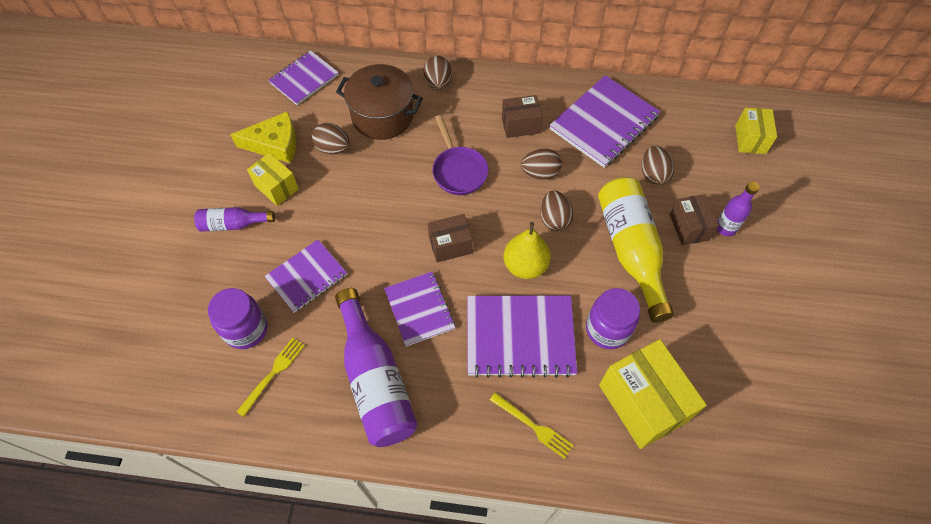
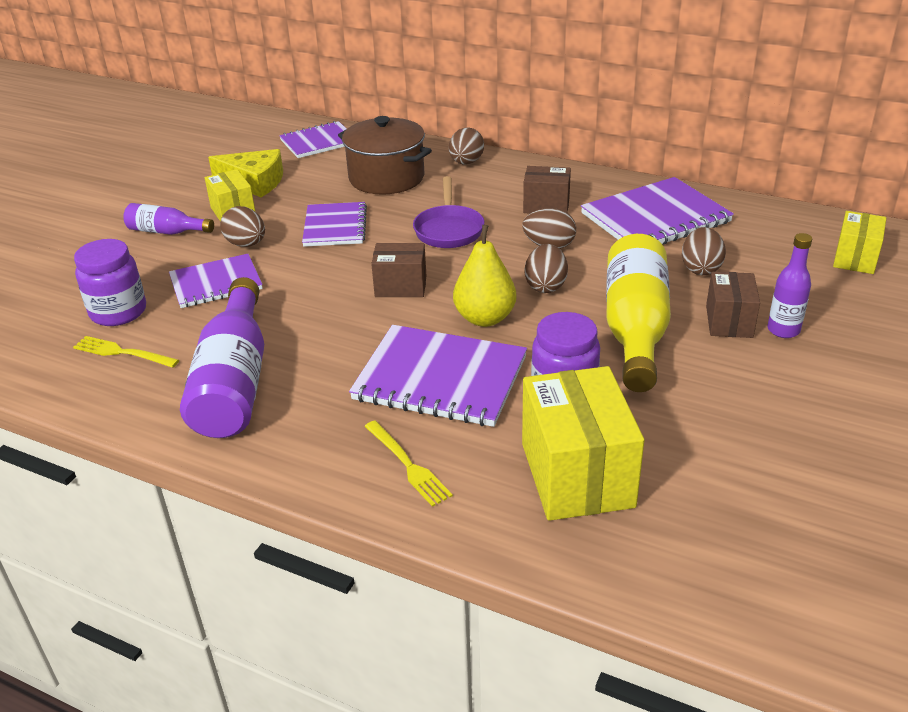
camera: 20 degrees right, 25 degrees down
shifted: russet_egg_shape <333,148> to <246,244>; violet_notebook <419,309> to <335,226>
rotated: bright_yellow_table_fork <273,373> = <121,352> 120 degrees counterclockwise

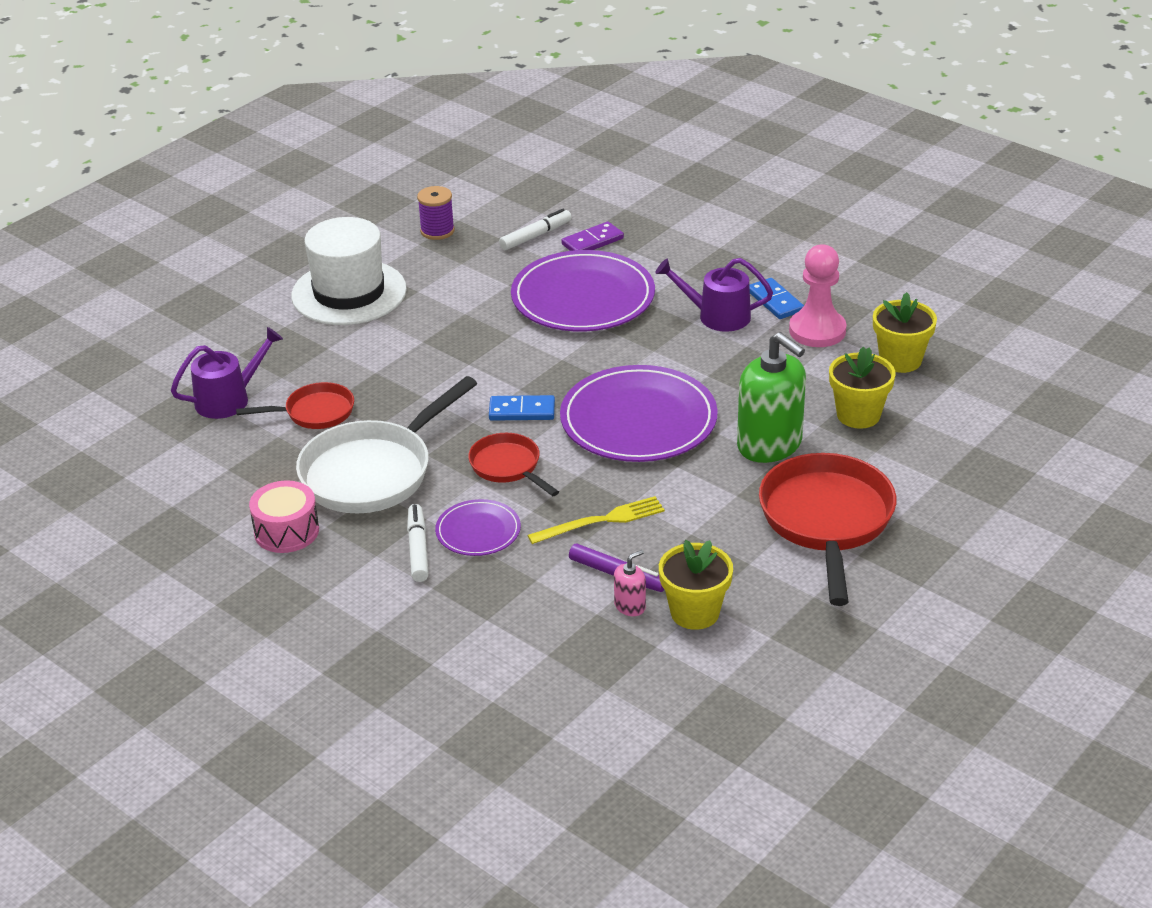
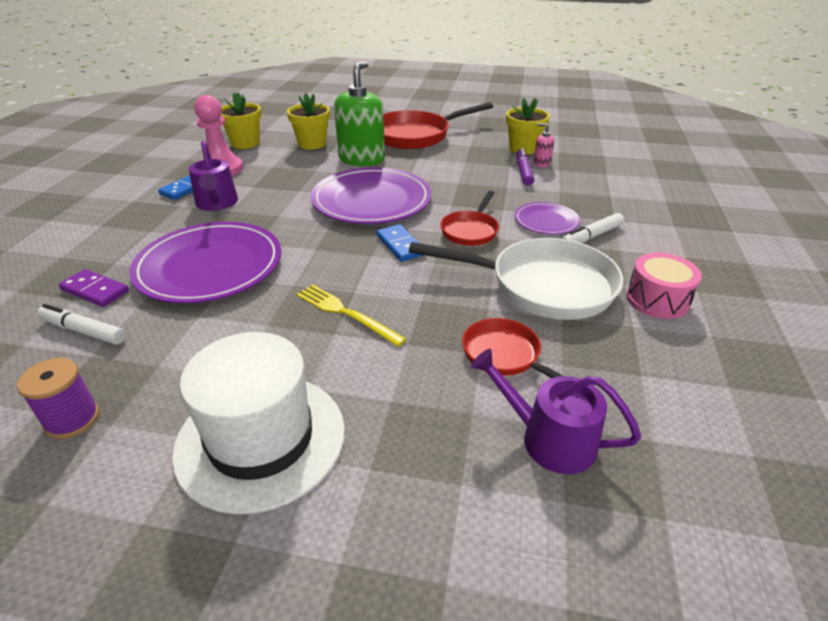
camera: 120 degrees left, 0 degrees up
shifted: bright_yellow_table_fork <601,521> to <346,313>

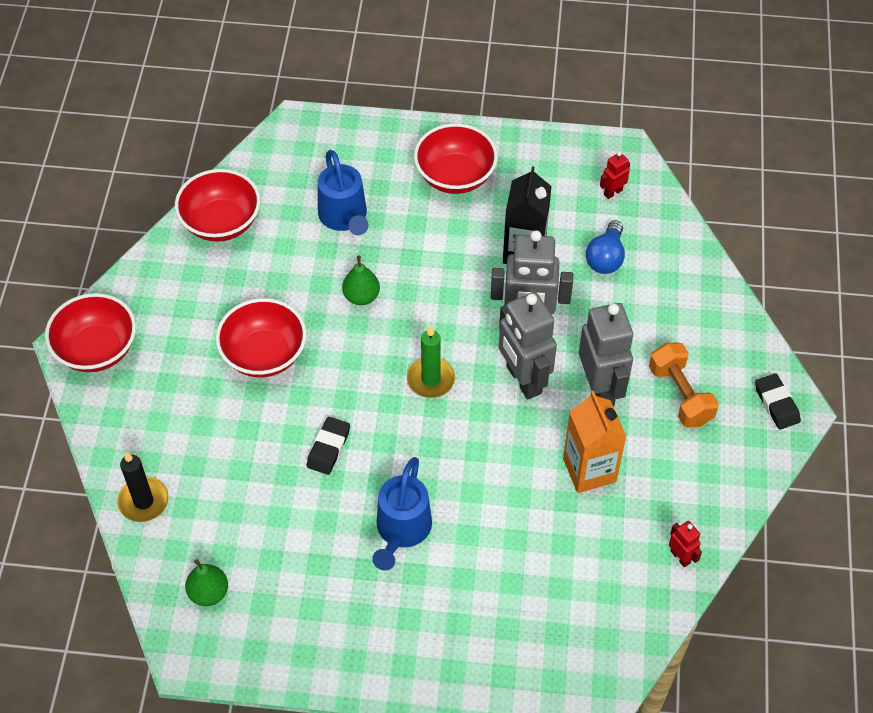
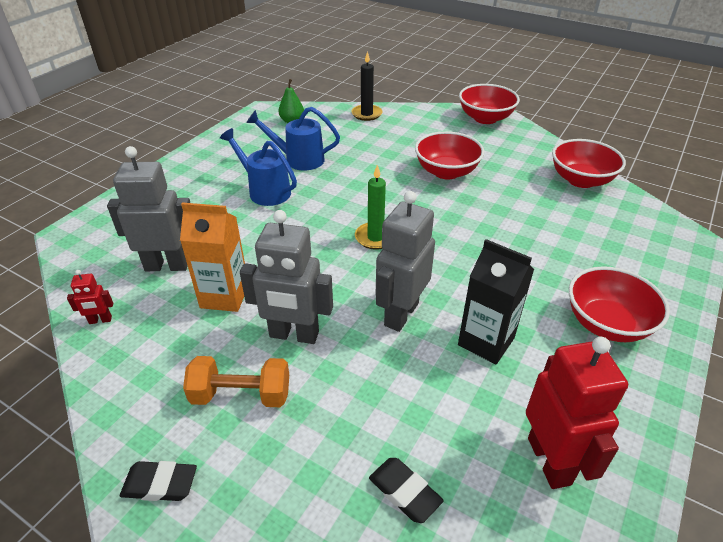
camera: 115 degrees right, 15 degrees down
gone: royal_blue_bulb <606,258>; emerald_toy_pear <361,296>
shifted: royal_blue_sprinkling_can <344,218> to <298,159>; gray_robot <523,380> to <167,265>; ebony_pencil_eraser <328,448> to <404,492>
scaled: scarlet_robot <613,192> = <549,460> x2.19

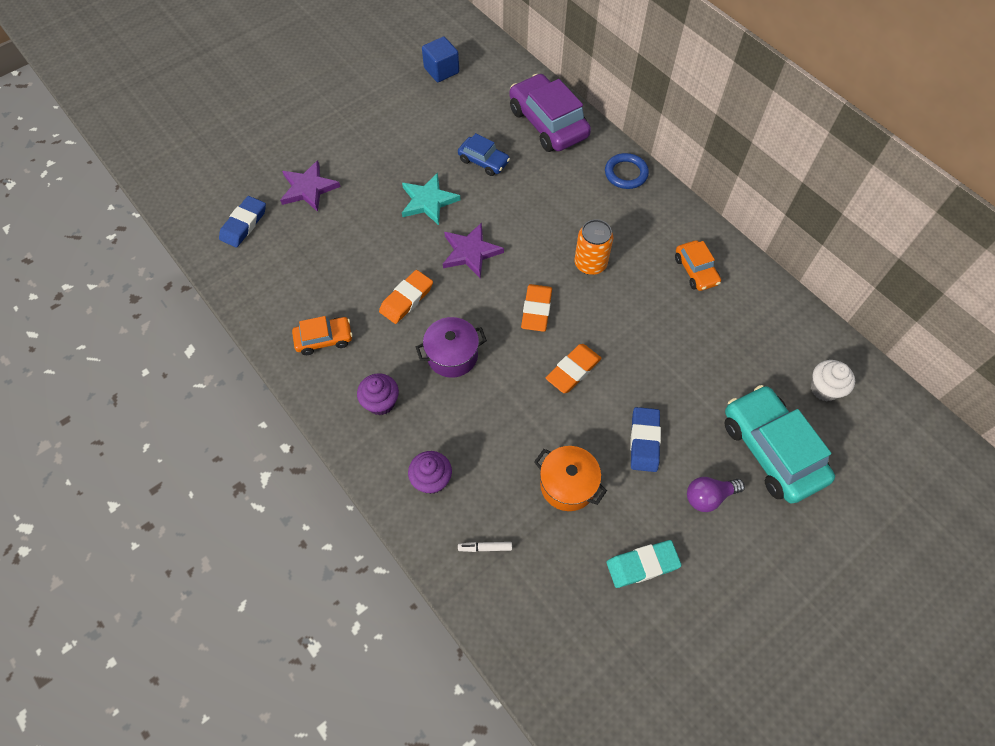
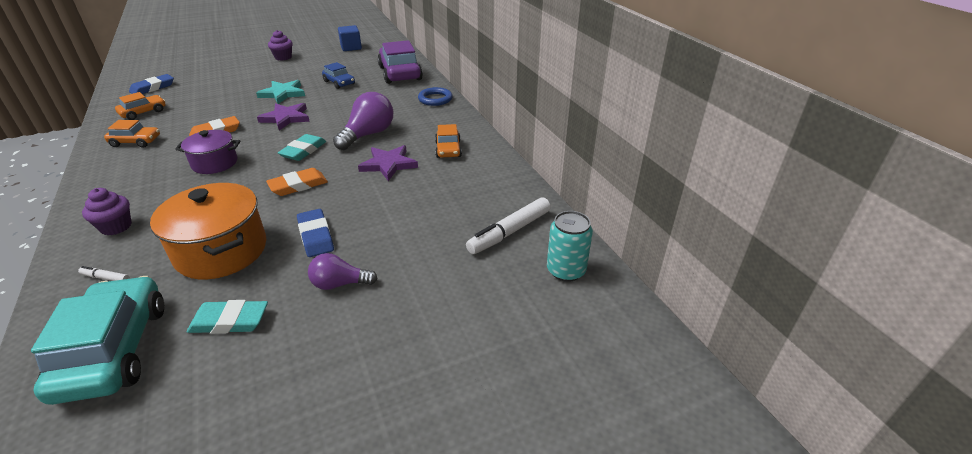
camera: 15 degrees right, 25 degrees down
new: bright_orange_car <143,112>; teal_tin <566,270>
shifted: violet_star <308,188> to <388,164>; violet_cupcake <381,402> to <283,57>; teal_car <771,450> to <114,350>
swapped: bright_orange_tin <590,263> to violet_bulb <368,135>; white_cupcake <824,389> to white_marker <509,232>
repainted: bright_orange_pencil_eraser <536,310> to teal_pencil_eraser <303,151>
rotated: royal_blue_pencil_eraser <644,441> = <316,236> 45 degrees counterclockwise
scaled: bright_orange_cooking_pot <567,485> = <221,251> x1.60

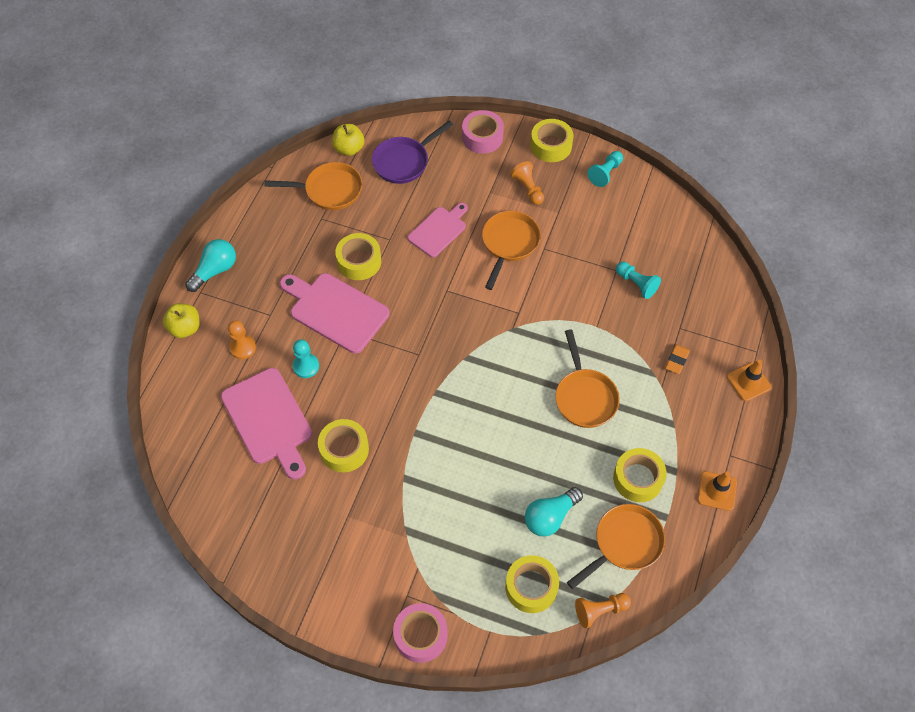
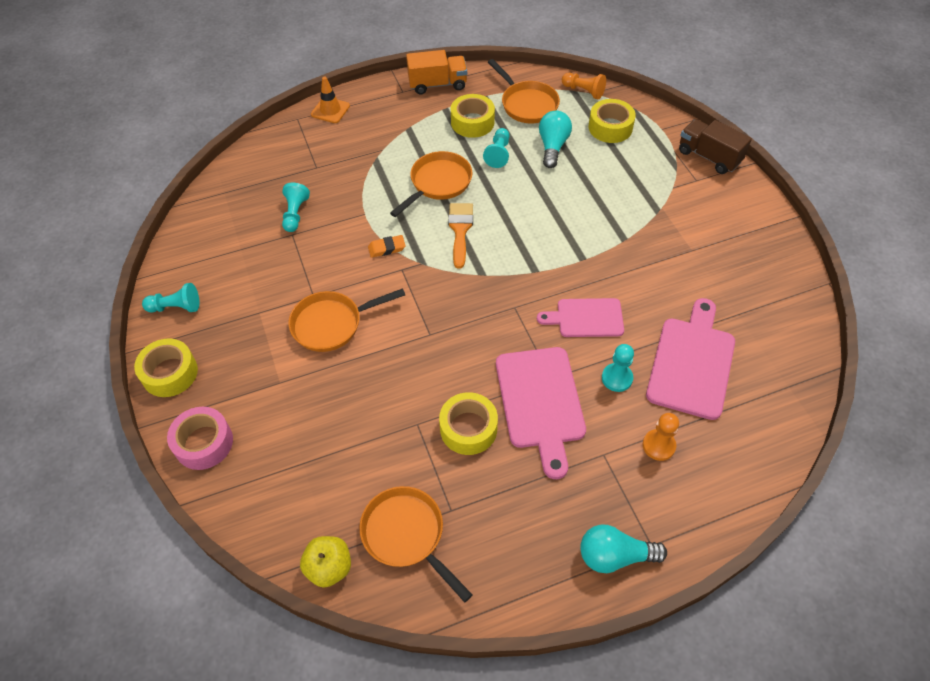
camera: 130 degrees left, 5 degrees down
gone: violet_frying_pan <404,161>; bright_orange_chess_pawn <528,188>; bright_yellow_apple <185,328>; bright_yellow_tape <344,449>
new: teal_chess_pawn <498,154>; bright_orange_paintbrush <460,230>
shifted: rose-pink_chopping_board <438,230> to <586,318>; bright_orange_pencil_eraser <677,360> to <387,248>
swapped: bright_orange_road_cone <717,491> to bright_orange_truck <437,84>; rose-pink_tape <420,635> to russet_truck <709,157>
rotated: teal_bulb <550,517> = <553,146> 90 degrees counterclockwise; bright_orange_frying_pan <624,543> = <527,104> 135 degrees counterclockwise

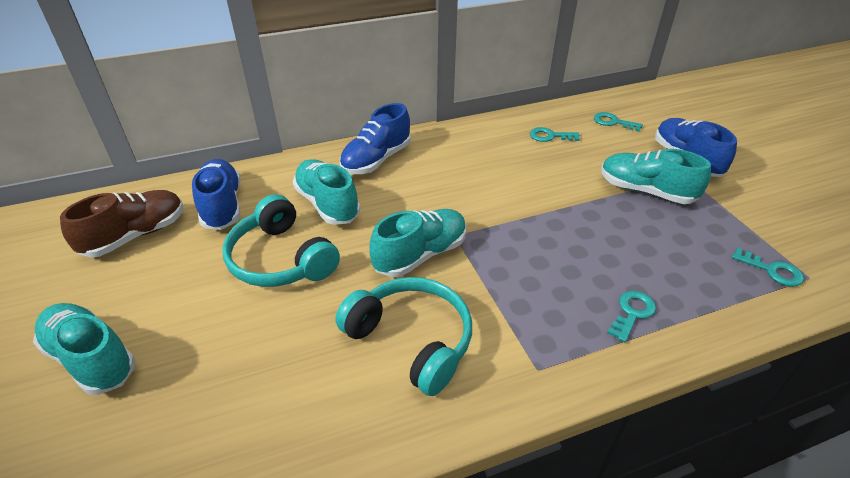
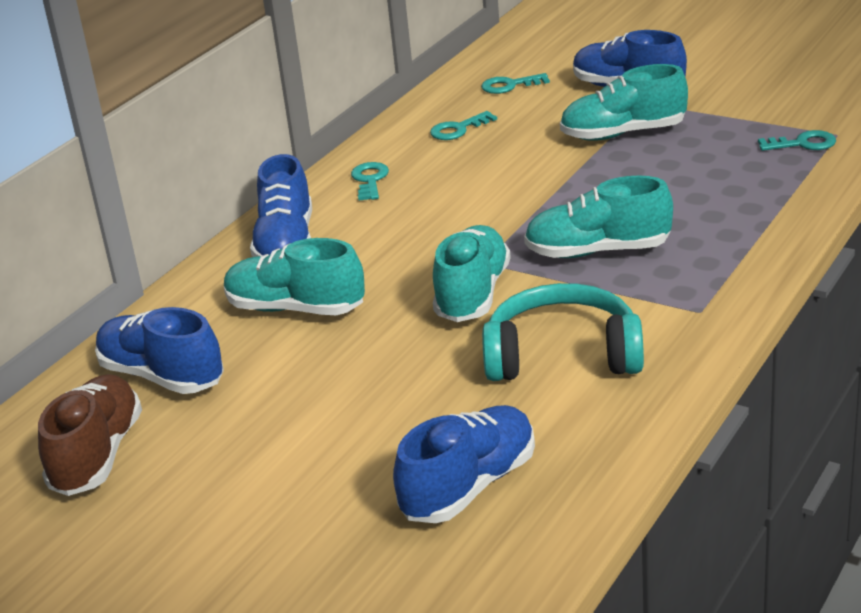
camera: 35 degrees left, 10 degrees down
gone: teal_over-ear_headphones <281,259>
new: royal_blue_lace-up_shoe <469,486>
shifted: teal_door_key <632,313> to <370,180>; teal_lace-up_shoe <91,359> to <598,251>

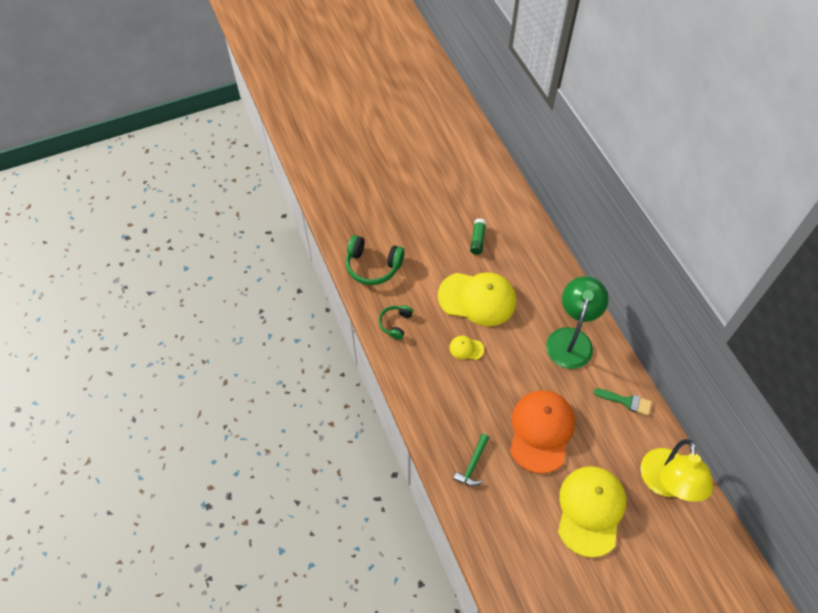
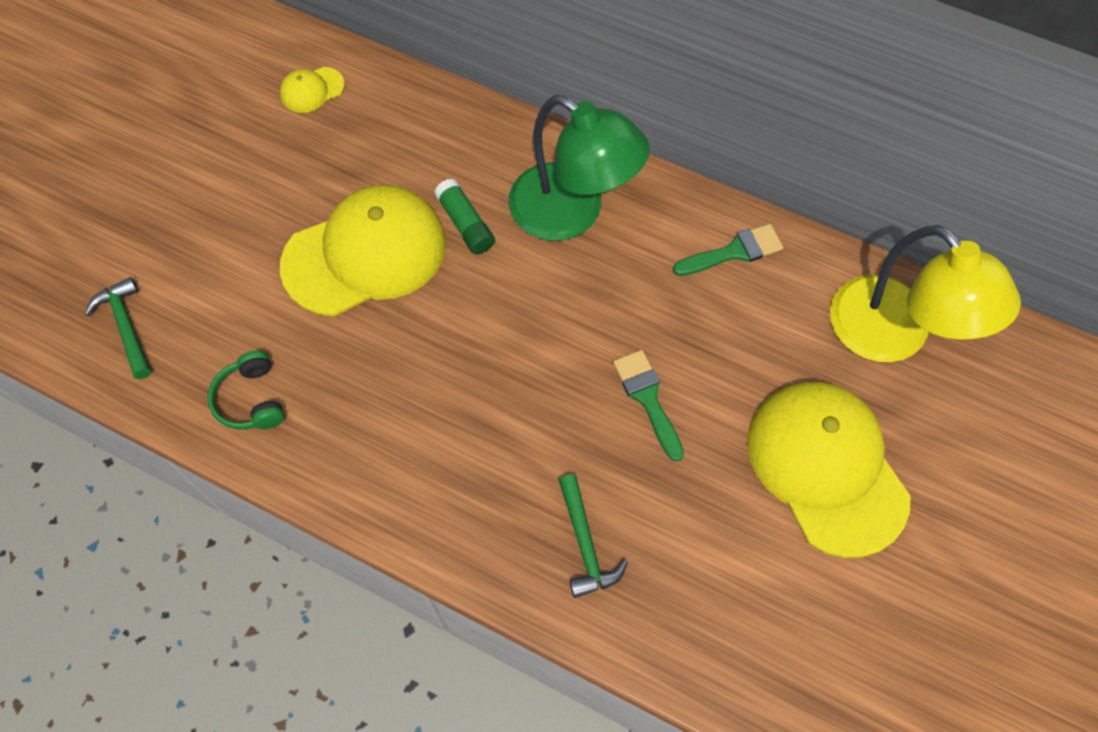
camera: 40 degrees left, 5 degrees up
shifted: emerald_glue_stick <477,240> to <465,224>; bright_yellow_peaked_cap <466,348> to <312,90>
swapped: emerald_over-ear_headphones <373,266> to emerald_carpenter's_hammer <126,326>; bright_orange_peaked_cap <541,431> to emerald_paintbrush <647,398>
rotated: emerald_lamp <571,339> = <572,213> 150 degrees clockwise

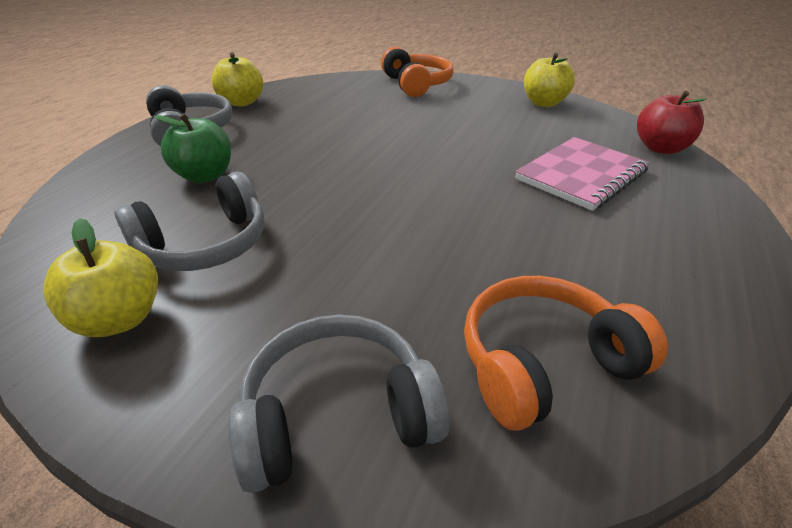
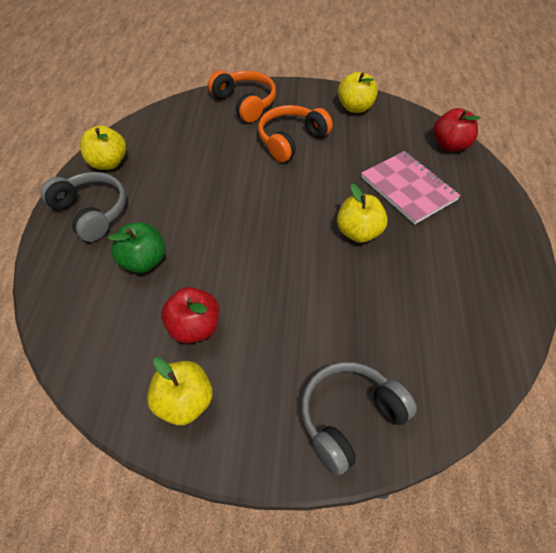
camera: 20 degrees left, 15 degrees up
new: bright_yellow_apple <358,232>
shifted: bright_orange_over-ear_headphones <543,363> to <291,140>
swapped: gray_over-ear_headphones <205,245> to scarlet_apple <194,327>
rotated: rose-pink_notebook <581,175> = <408,188> 60 degrees counterclockwise

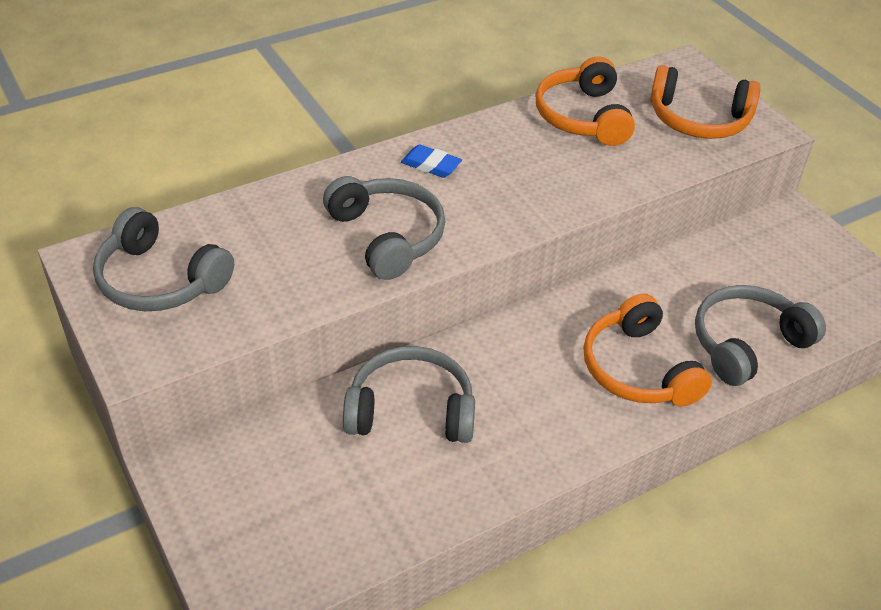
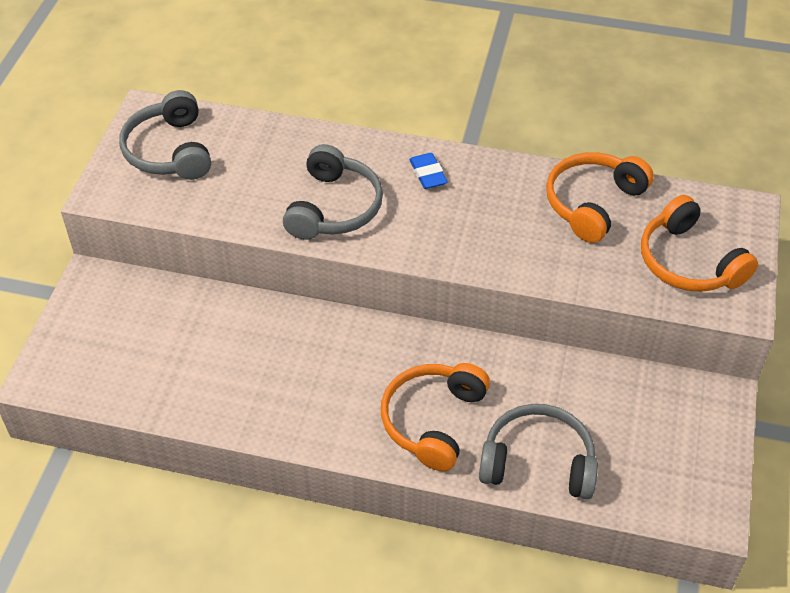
camera: 45 degrees right, 5 degrees up
gone: gray_over-ear_headphones <411,410>

